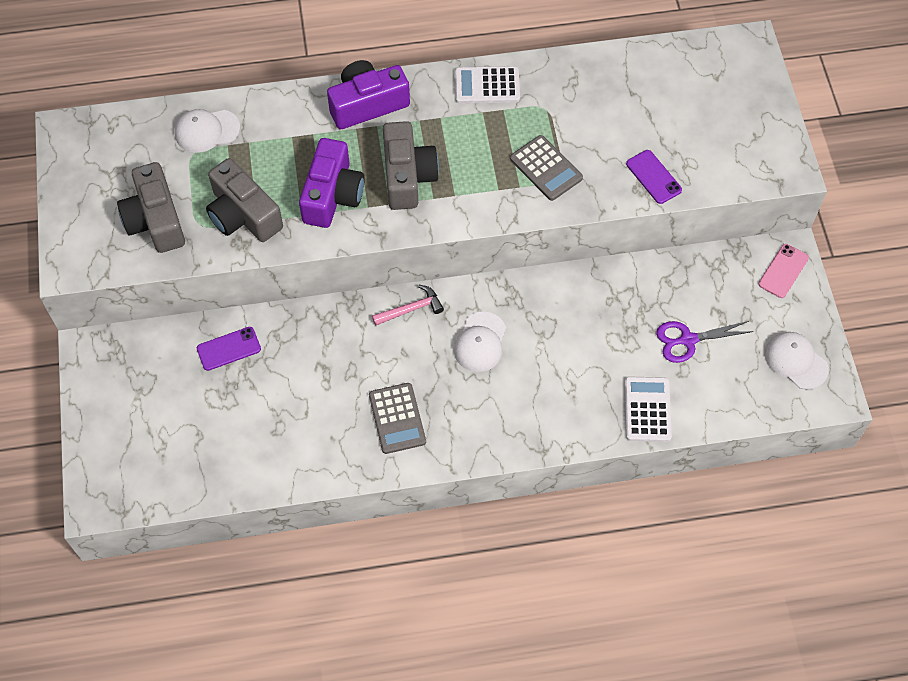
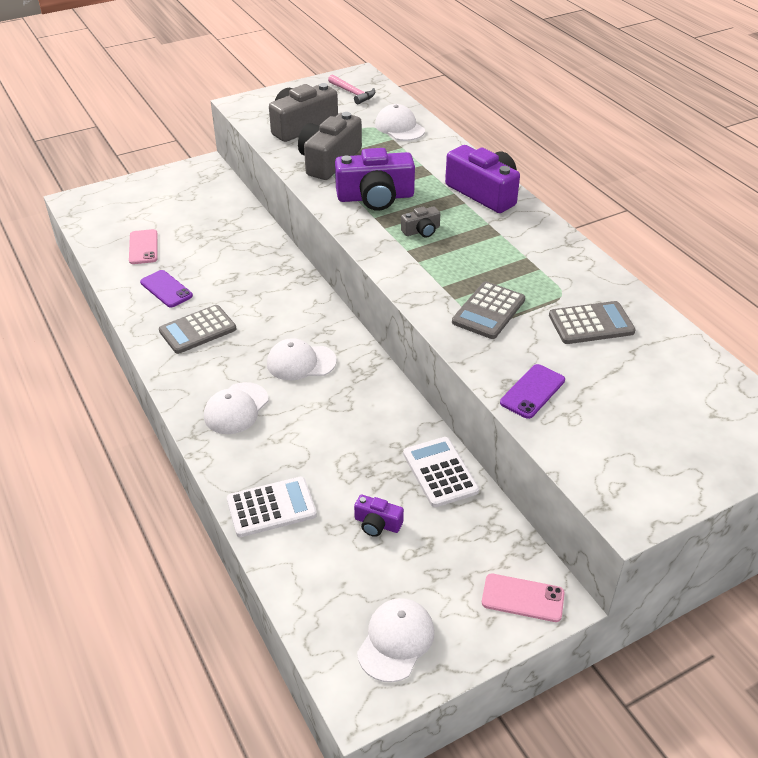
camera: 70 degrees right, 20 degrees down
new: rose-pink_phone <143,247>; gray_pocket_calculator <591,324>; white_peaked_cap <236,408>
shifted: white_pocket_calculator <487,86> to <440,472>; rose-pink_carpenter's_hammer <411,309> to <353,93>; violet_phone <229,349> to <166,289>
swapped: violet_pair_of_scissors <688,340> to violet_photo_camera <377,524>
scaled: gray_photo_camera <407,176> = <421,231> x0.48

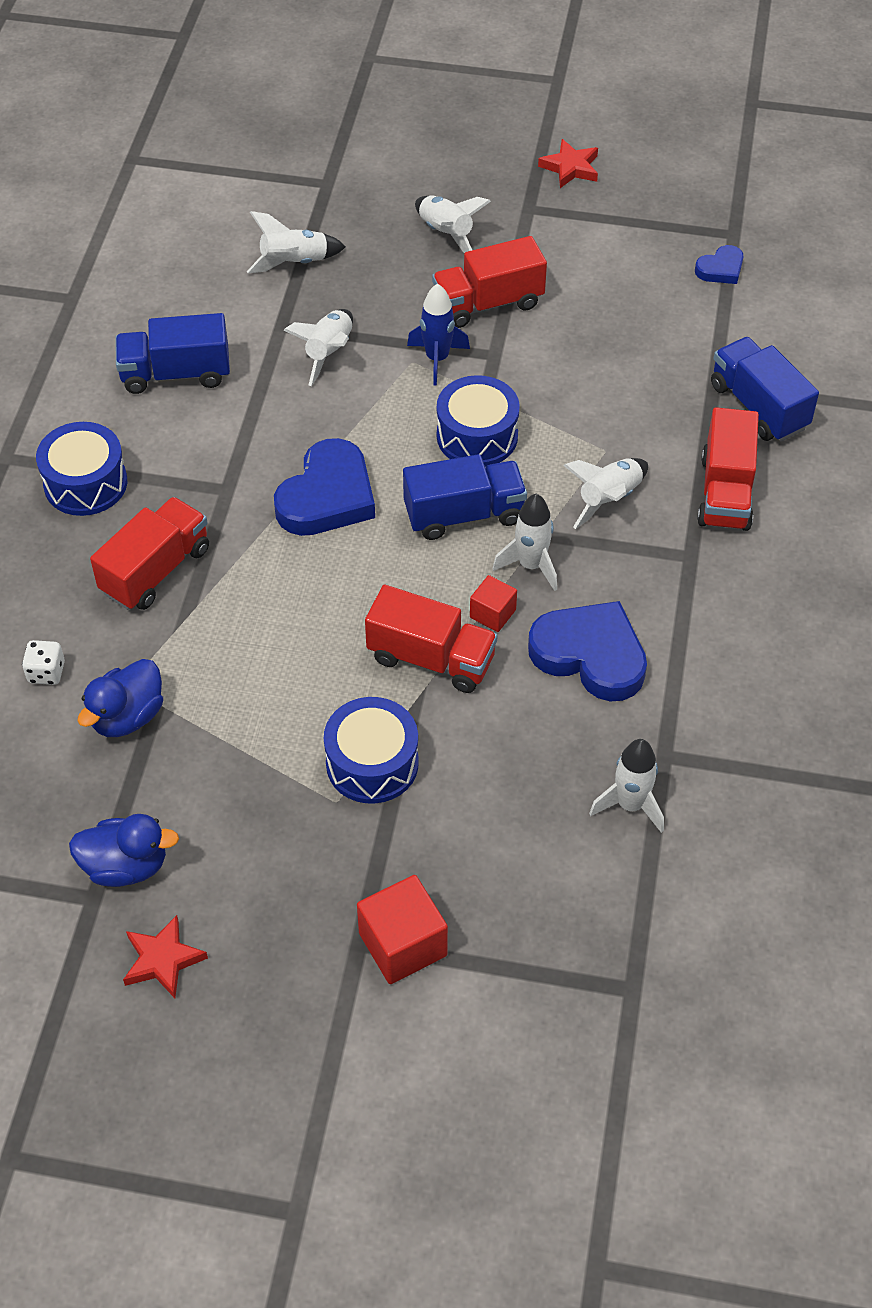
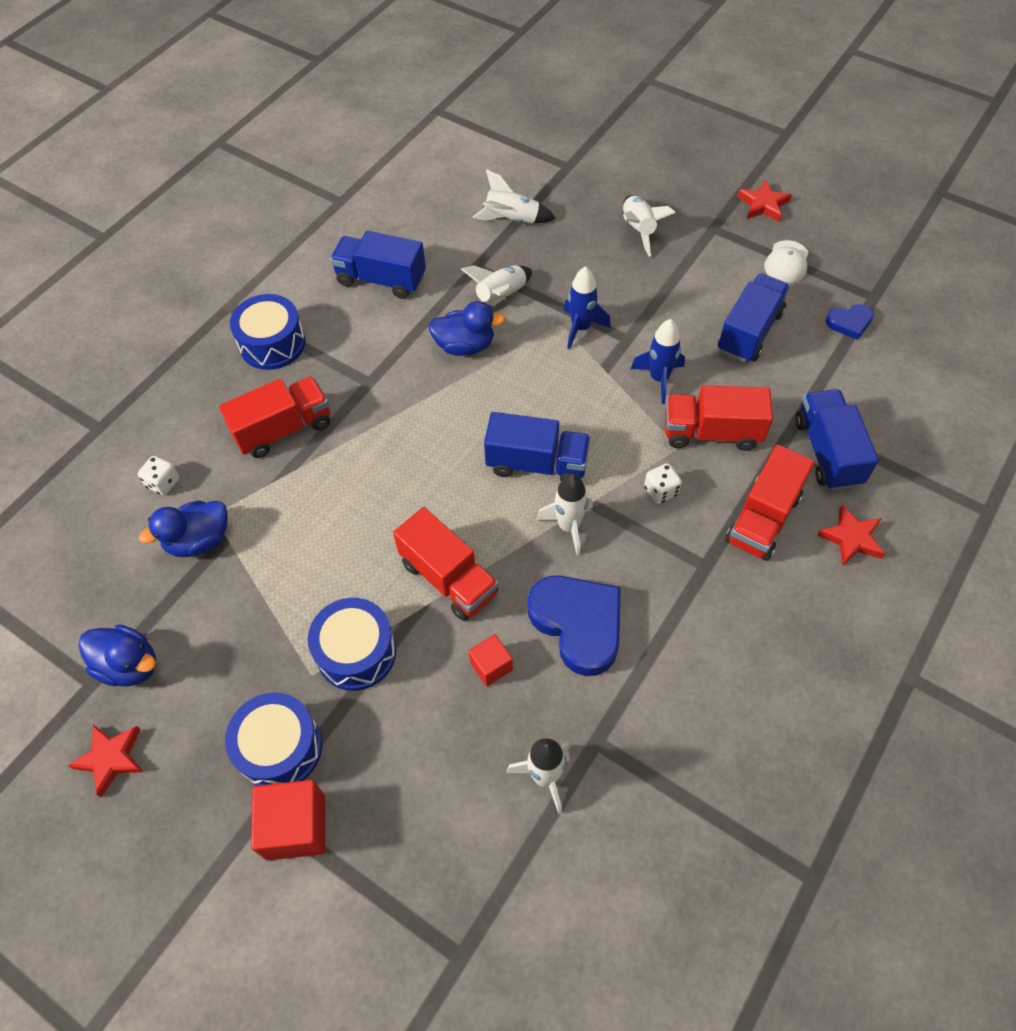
camera: 25 degrees right, 5 degrees up
gone: royal_blue_heart <327,496>
new: white_peaked_cap <786,262>; royal_blue_truck <749,332>; royal_blue_toy_duck <465,346>; royal_blue_rocket <659,378>; scarlet_star <851,538>
shifted: scarlet_truck <488,303> to <711,432>; royal_blue_snare_drum <477,436> to <280,748>; scarlet_block <492,614> to <491,666>
swapped: white_rocket <609,499> to white_game_die <661,491>

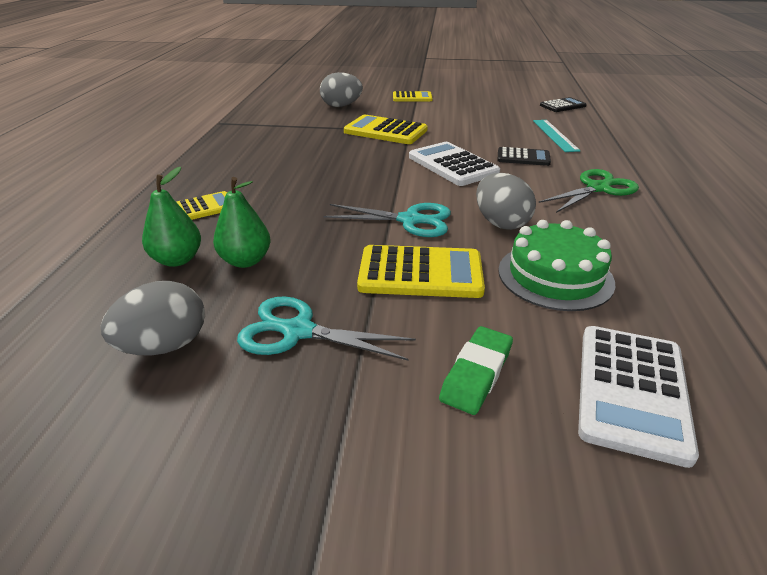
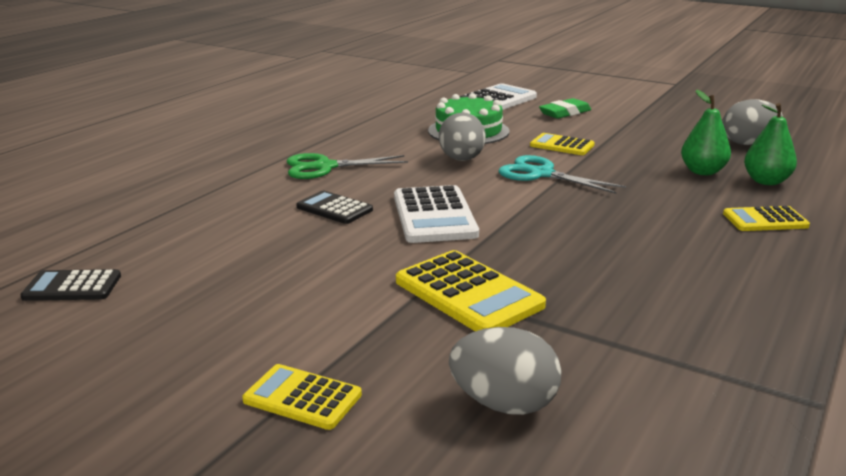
camera: 155 degrees left, 10 degrees down
gone: teal_ruler <554,135>; teal_pair_of_scissors <298,331>
scaled: bright_yellow_pocket_calculator <420,273> = <562,145> x0.61

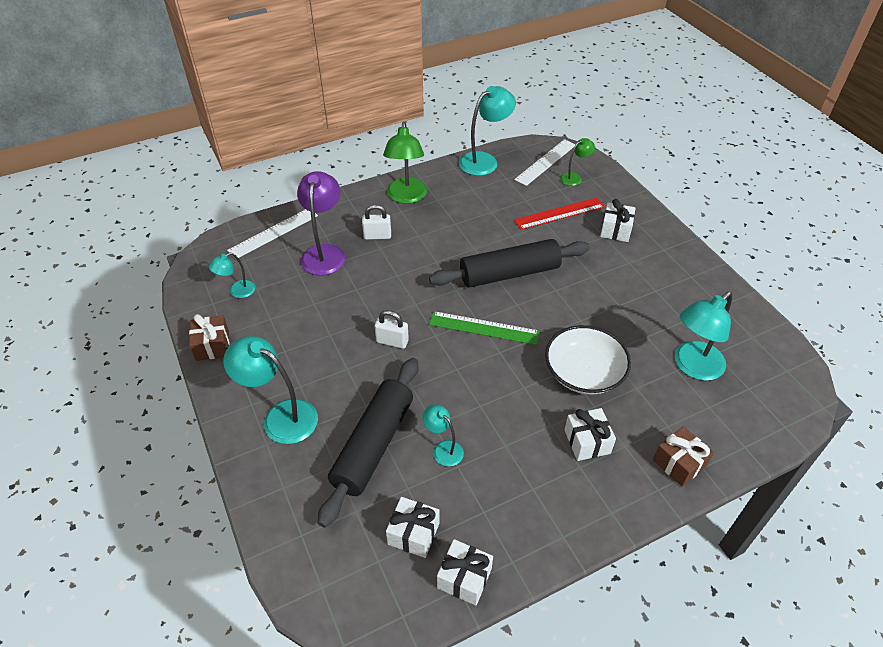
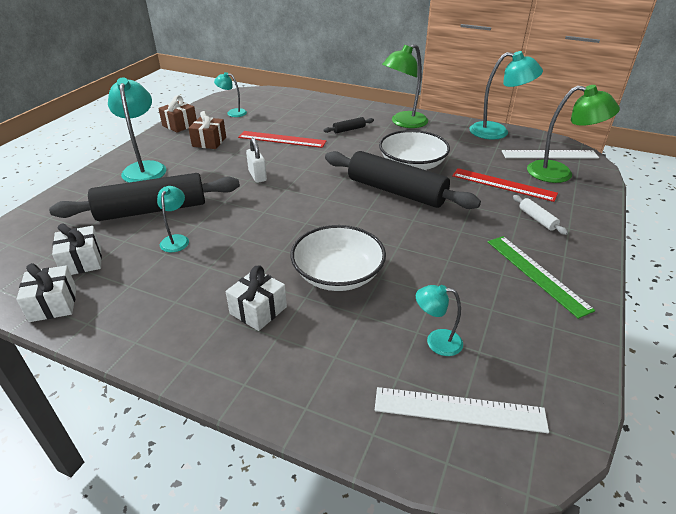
camera: 50 degrees right, 10 degrees down
gone: violet_lamp <324,253>
new: white_deep_dish <412,164>; scarlet_ruler <282,139>
shifted: white_ruler <273,233> to <459,410>; emerald_ruler <484,328> to <536,274>; russet_gift <679,463> to <209,142>
swapped: white_gift <615,230> to white_pastry_roller <537,219>; white_padlock <377,236> to ebony_pastry_roller <349,129>
scaled: emerald_lamp <574,177> = <559,173> x1.84; teal_lamp <692,367> = <436,341> x0.54

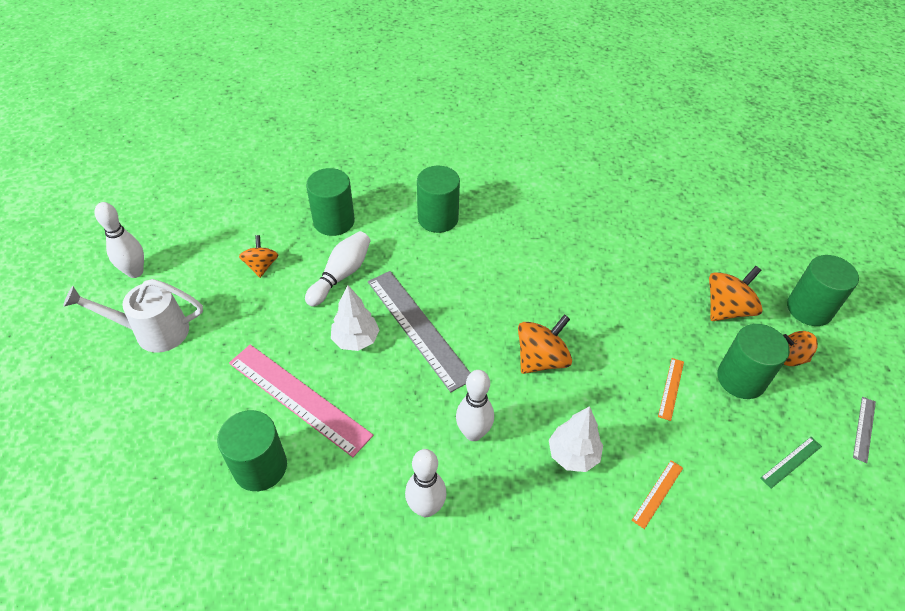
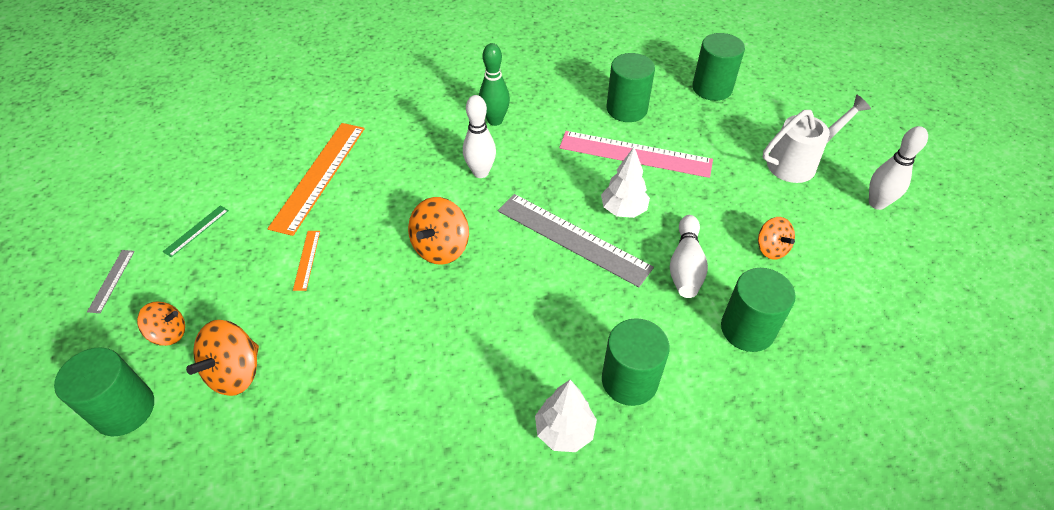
camera: 160 degrees right, 0 degrees up
shifted: emerald_cylinder <741,379> to <712,88>; white_toy_tree <573,455> to <564,431>
repainted: white_skittle <426,508> to emerald_skittle <495,120>
scaled: bright_orange_ruler <658,493> = <319,176> x2.28

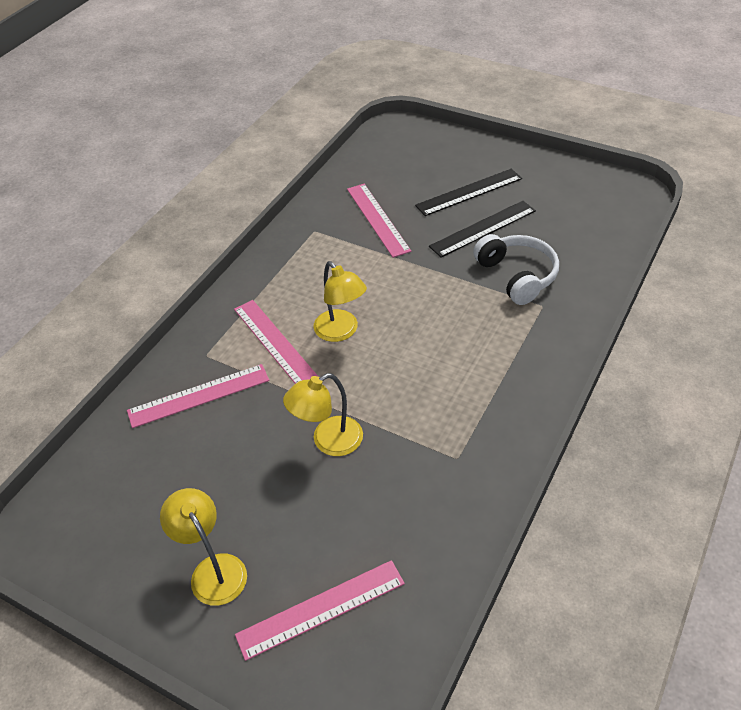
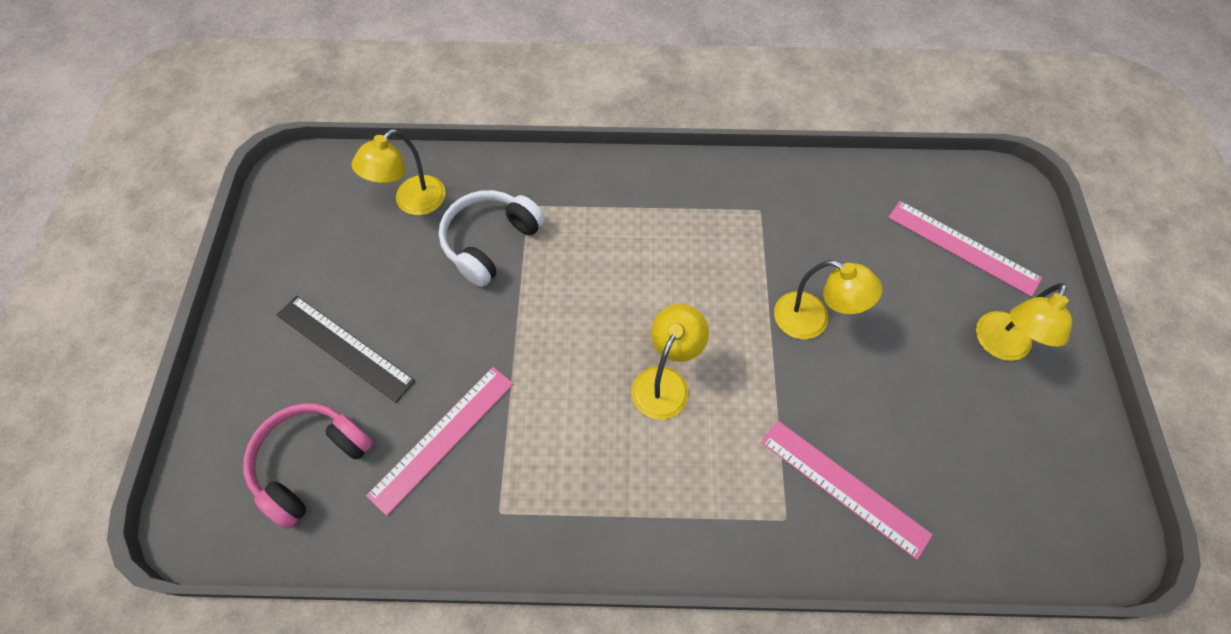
camera: 120 degrees left, 15 degrees up
gone: ebony_ruler <483,228>; rose-pink_ruler <275,343>
new: bright_yellow_lamp <412,202>; rose-pink_over-ear_headphones <311,463>

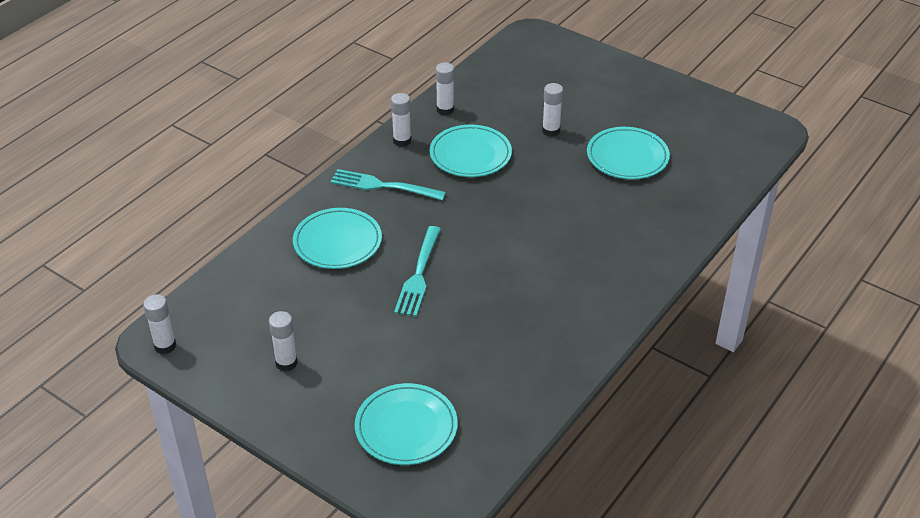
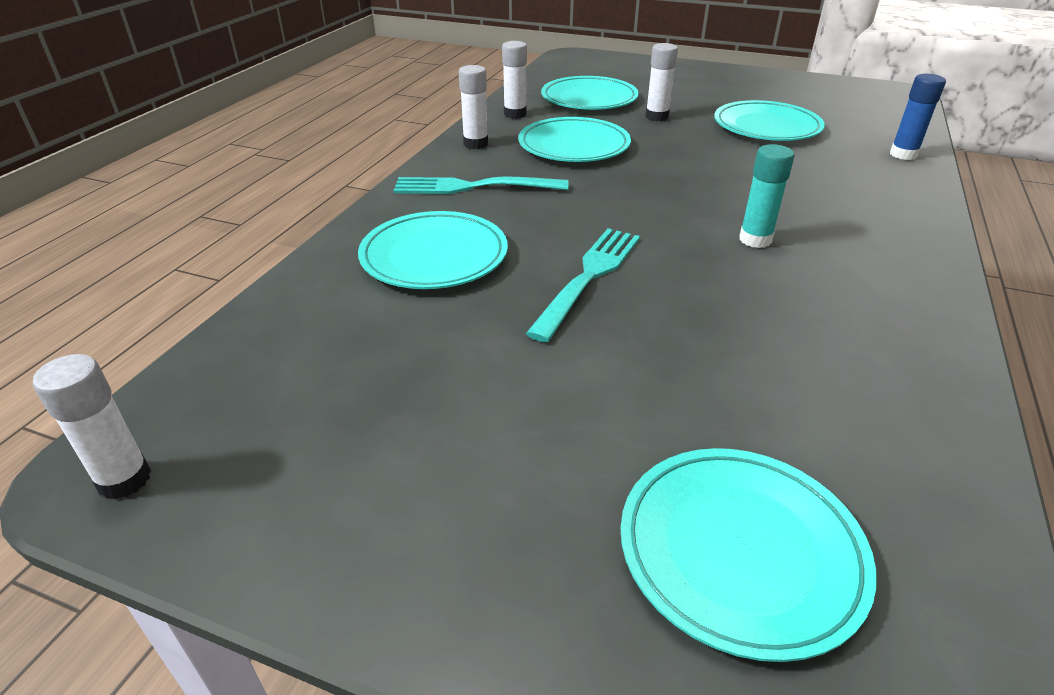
camera: 15 degrees left, 5 degrees down
gone: white_glue_stick <286,363>
new: royal_blue_glue_stick <903,154>; teal_plate <589,99>; teal_glue_stick <755,240>
rotated: teal_table_fork <419,274> = <589,277> 150 degrees counterclockwise

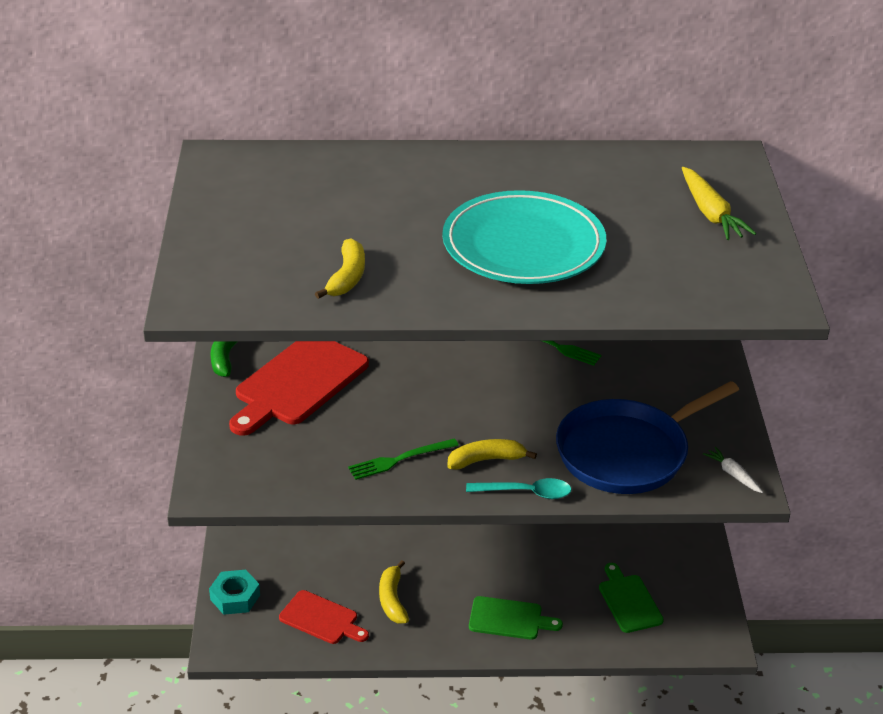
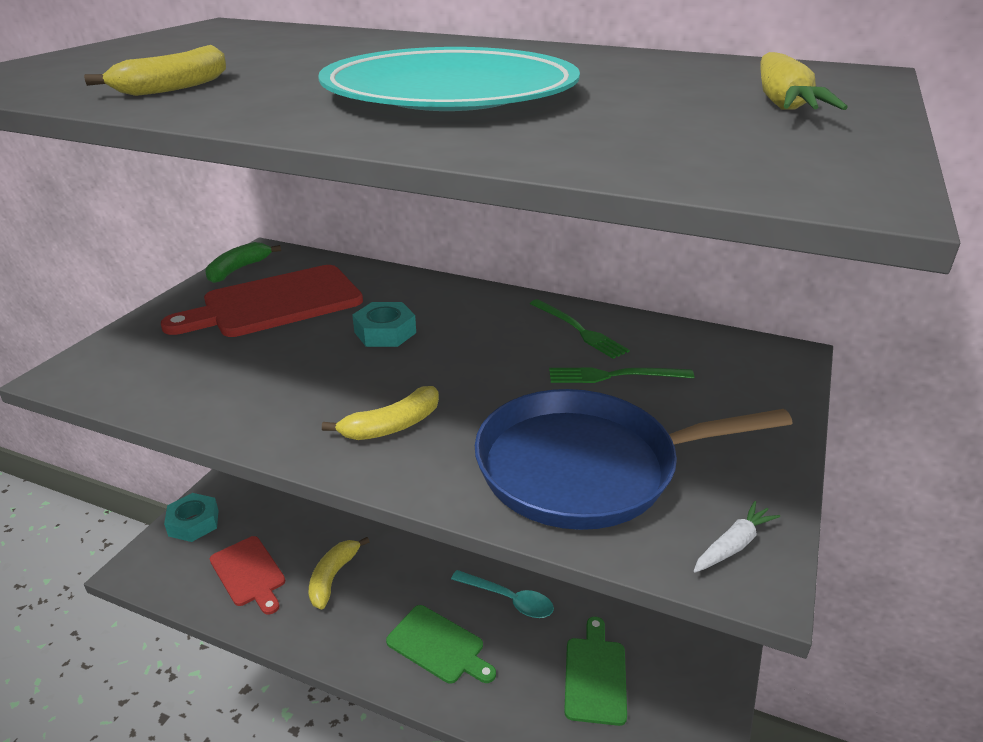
camera: 25 degrees right, 5 degrees down
new: teal_hexagon_nut <385,332>
shifted: emerald_table_fork <399,459> to <614,376>; teal_spoon <526,492> to <509,599>
rotated: bright_yellow_toy_banana <486,460> = <392,426> 135 degrees clockwise; white_root_vegetable <733,474> = <733,545> 60 degrees clockwise

